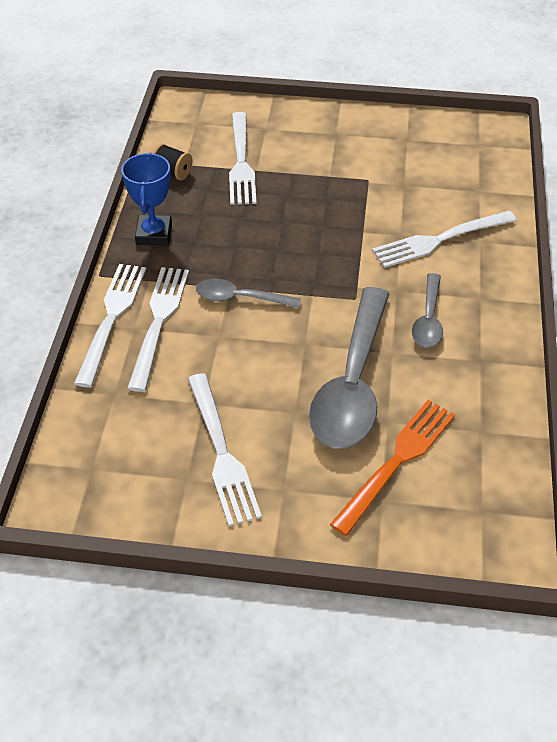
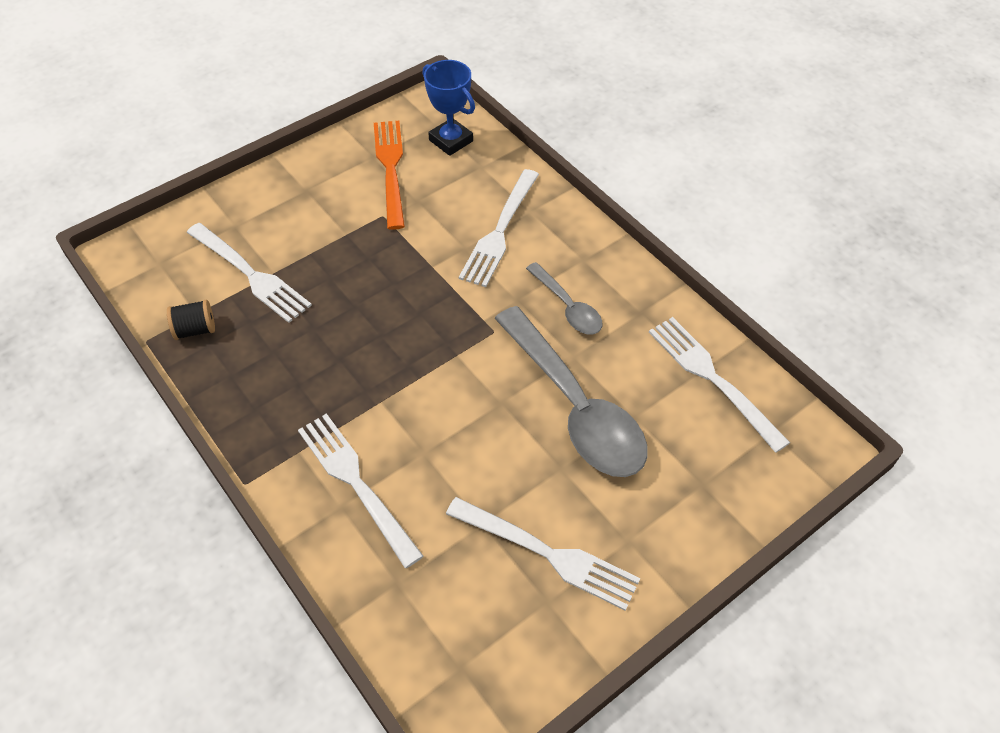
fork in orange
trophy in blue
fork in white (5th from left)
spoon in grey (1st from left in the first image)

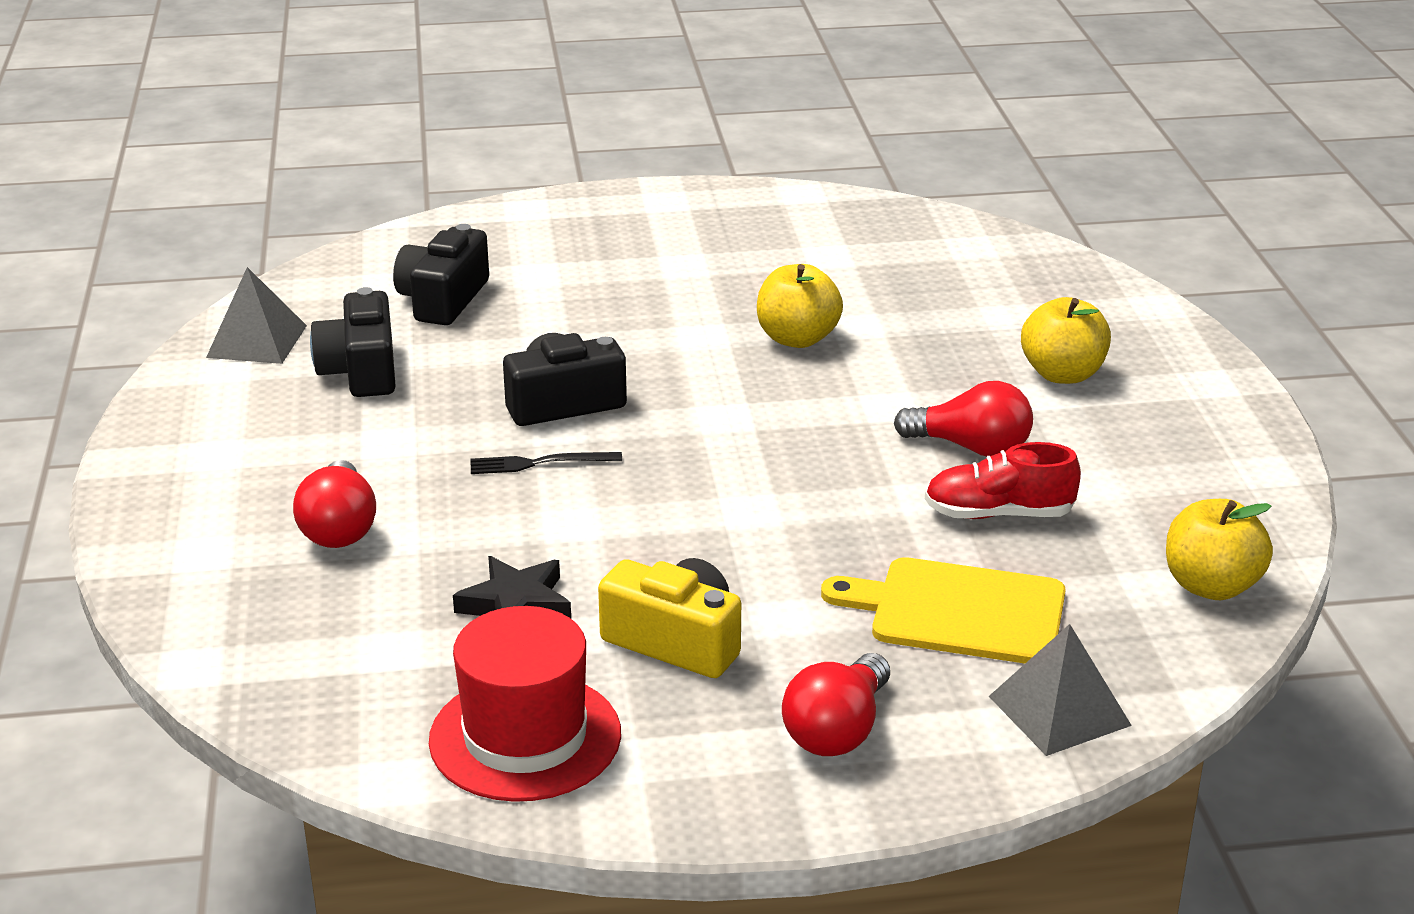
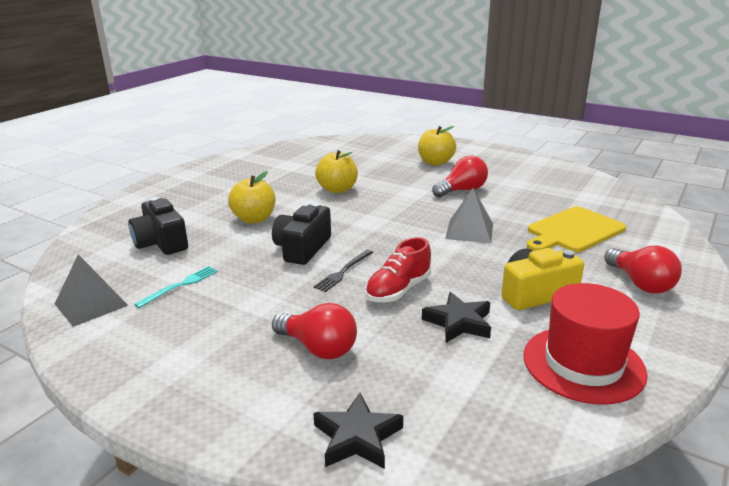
fork in turquoise
apple in yellow (1st from left)
star in black (1st from left)
shoe in red
pyramid in grey (2nd from left)

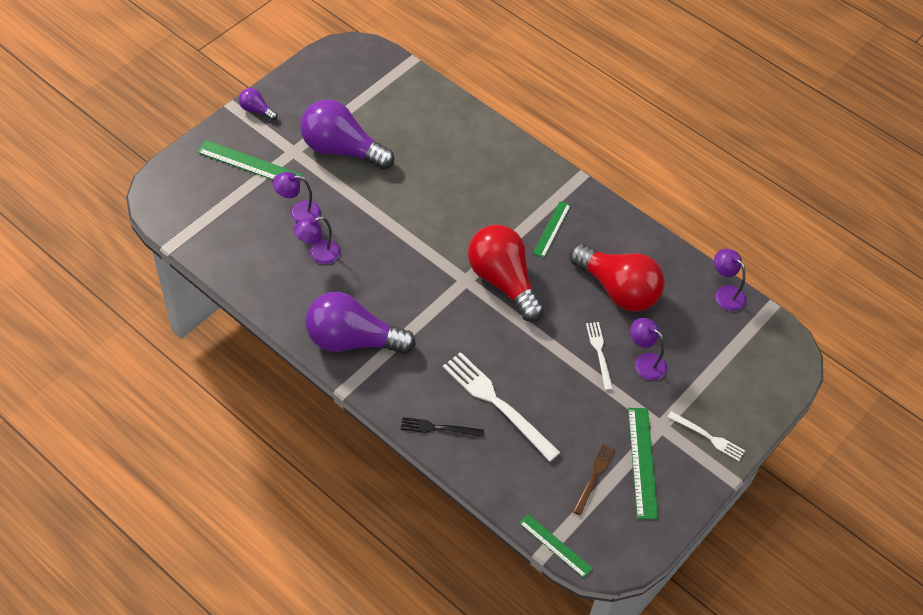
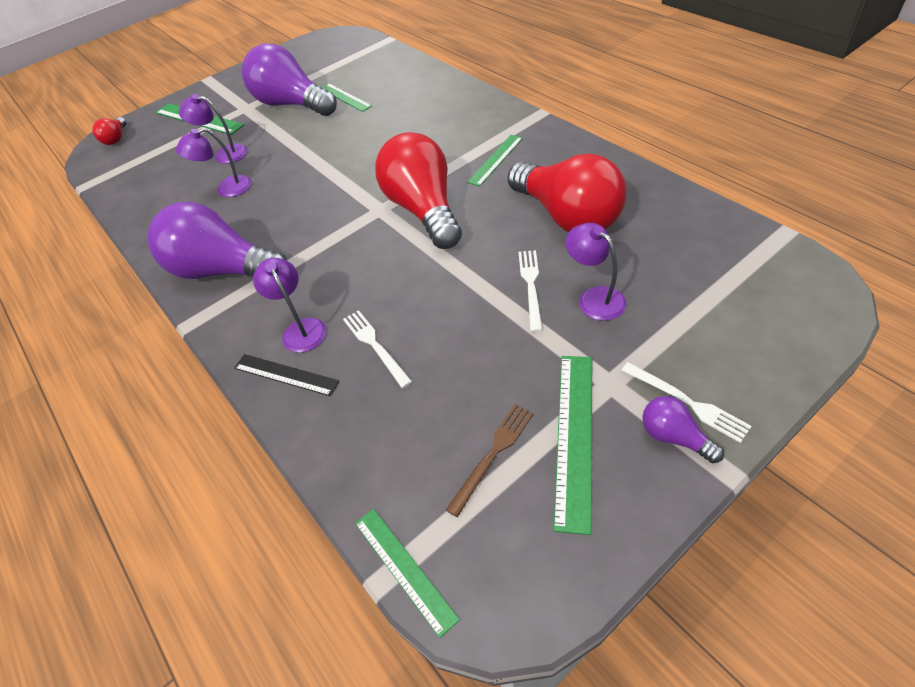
light bulb in red (1st from left)
ruler in black
lamp in purple (3rd from left)
ruler in green (2nd from left)
fork in white (1st from left)
light bulb in purple (3rd from left)

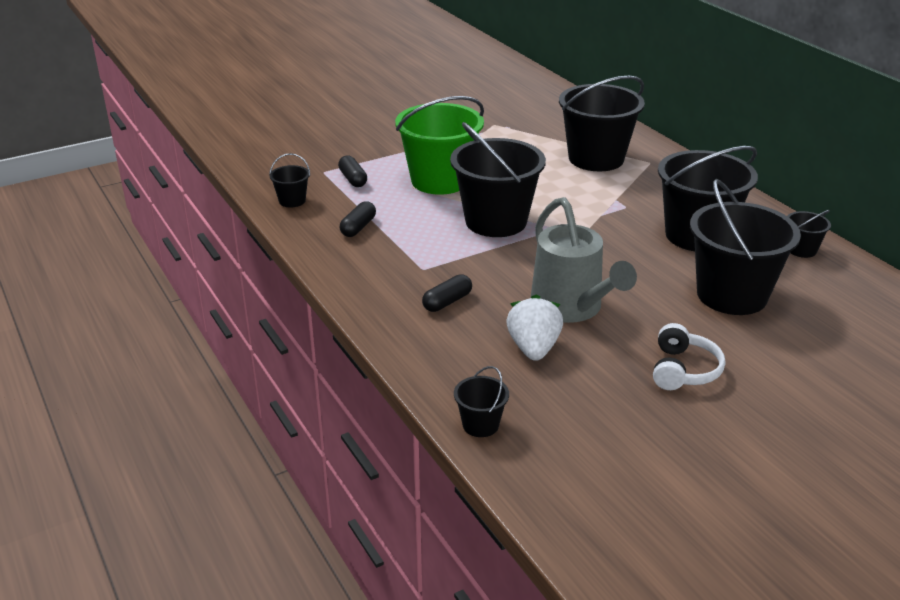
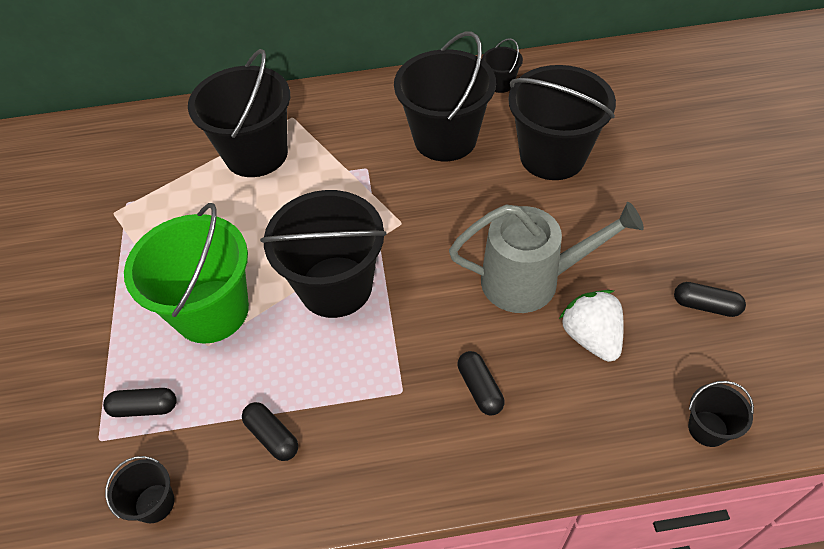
strawberry in white
capsule in black (4th from left)
headphones in white

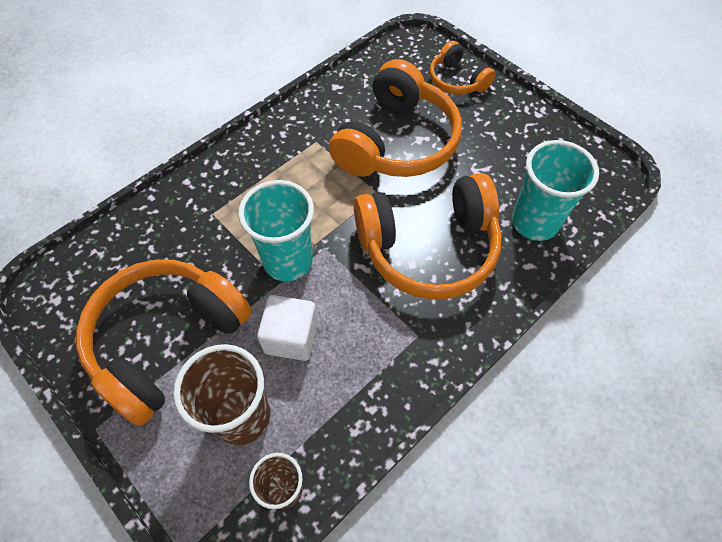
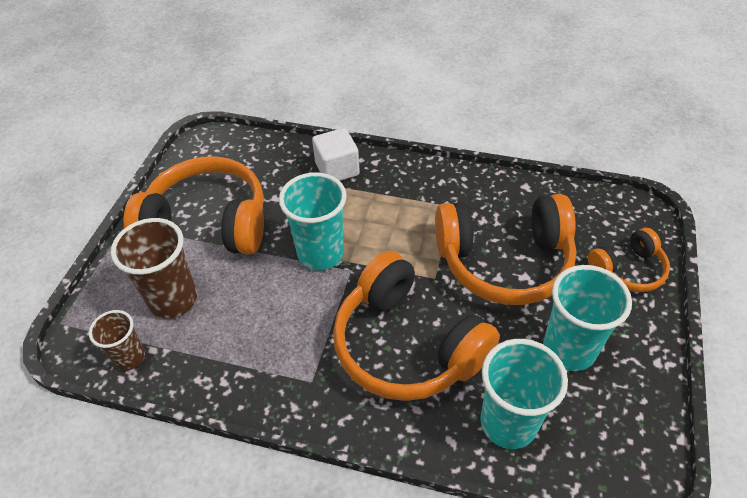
cube in white
cup in turquoise (3rd from left)
headphones in orange (4th from left)

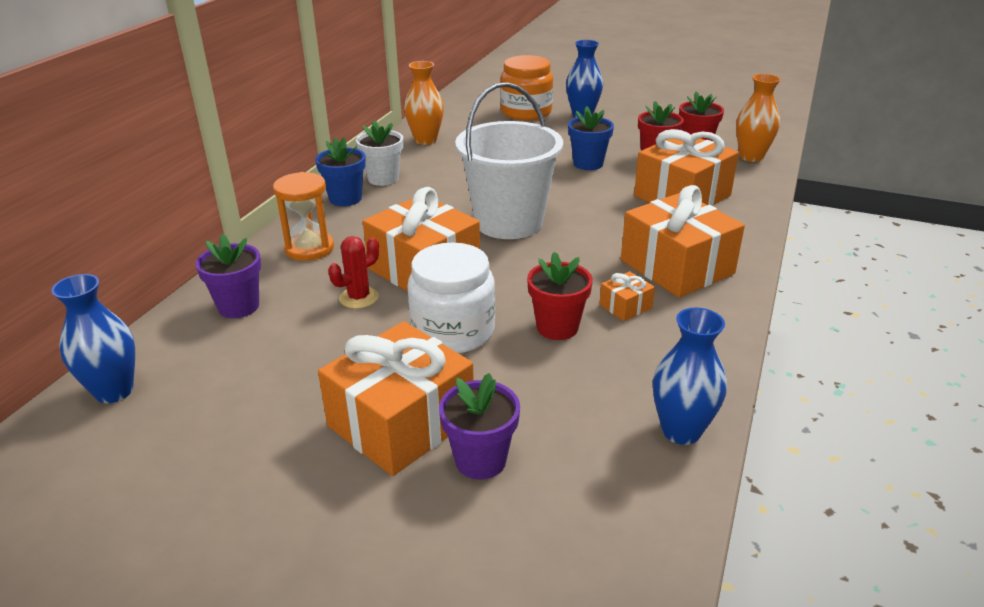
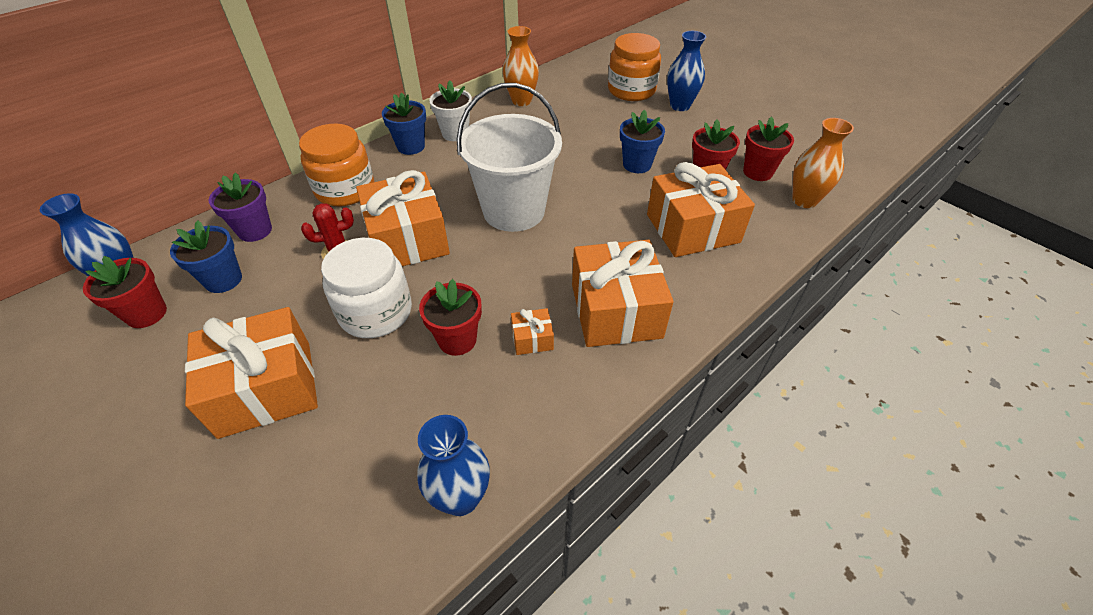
flower pot in red (1st from left)
flower pot in blue (1st from left)
jar in orange (1st from left)
flower pot in purple (2nd from left in the first image)

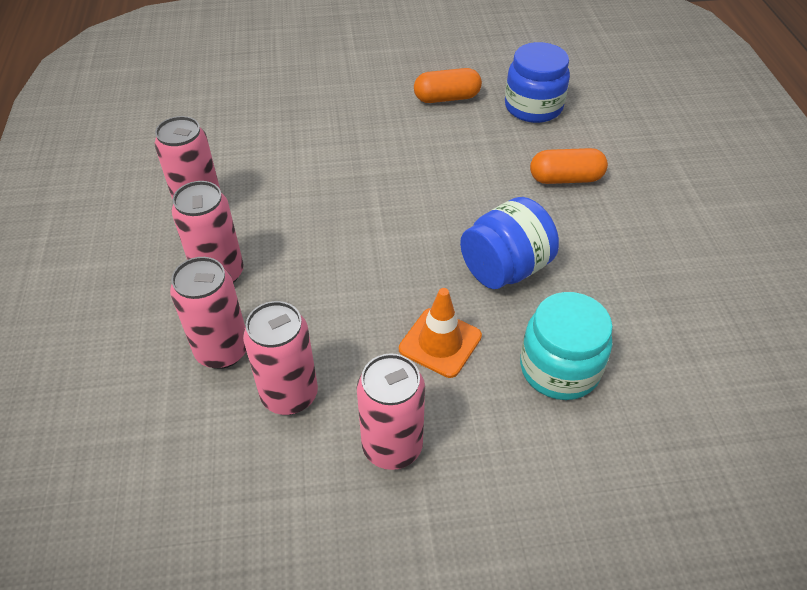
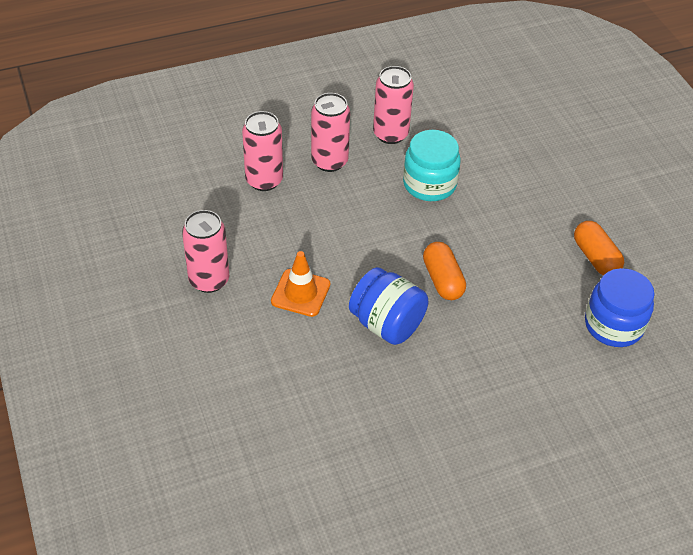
jar in turquoise
capsule in orange (1st from left)
can in pink (4th from left in the first image)

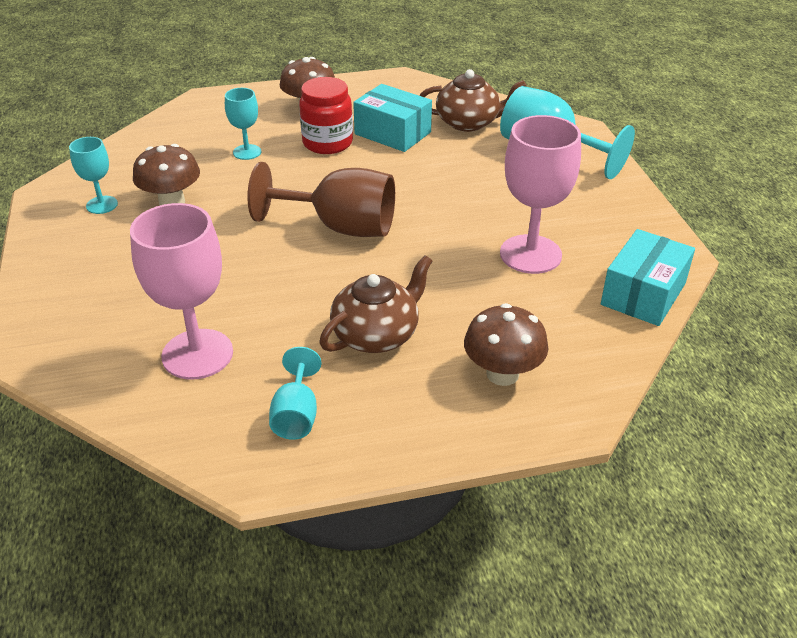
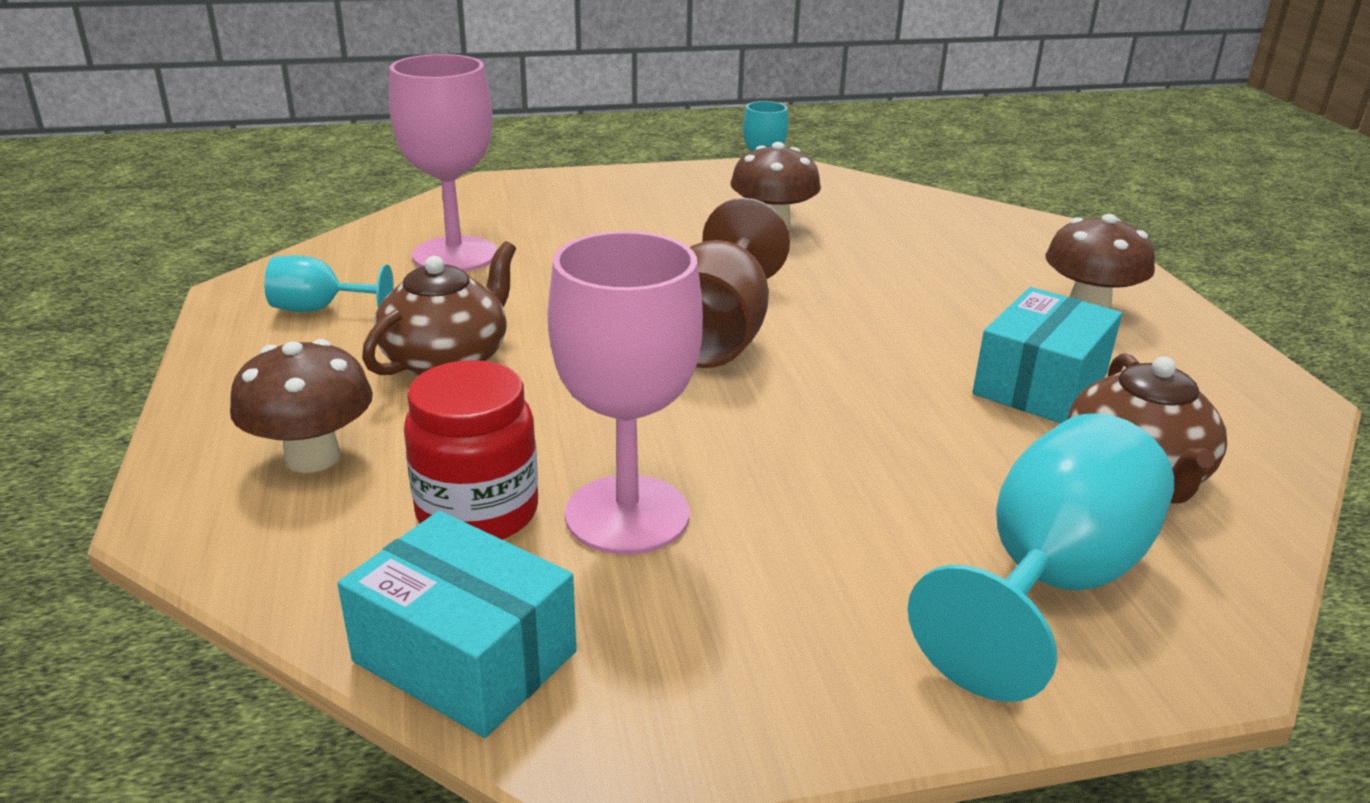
teapot in brown (1st from left)
jar in red
goblet in turquoise (2nd from left in the first image)

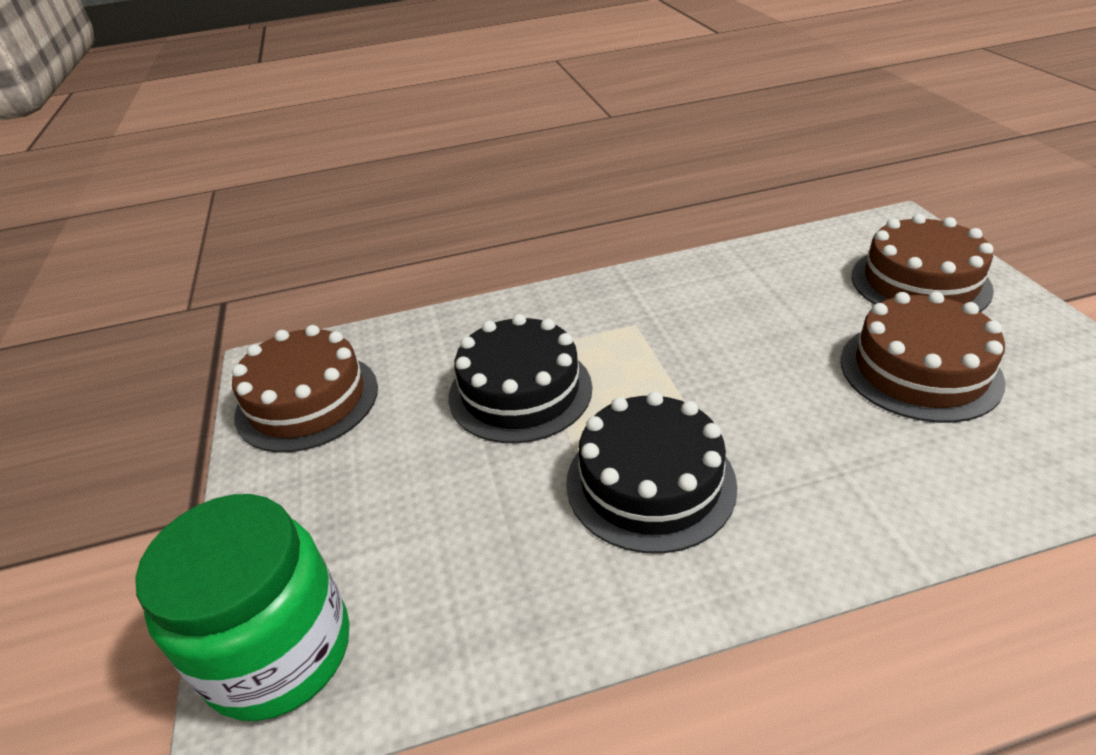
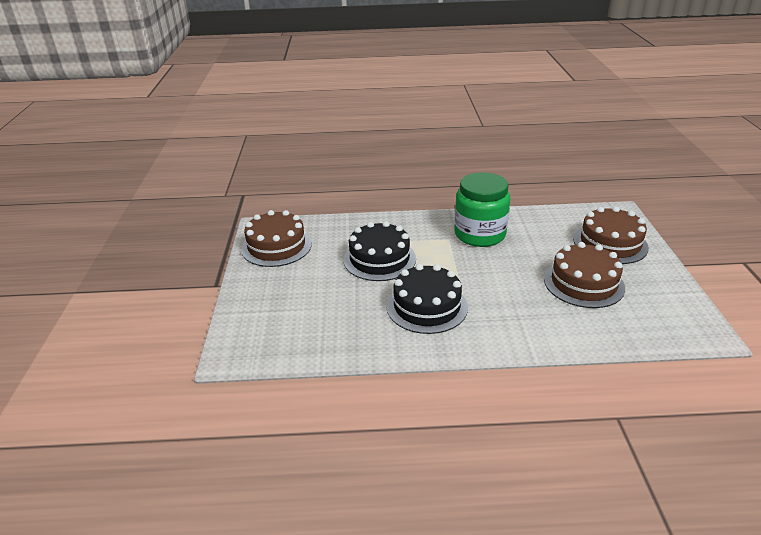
jar in green

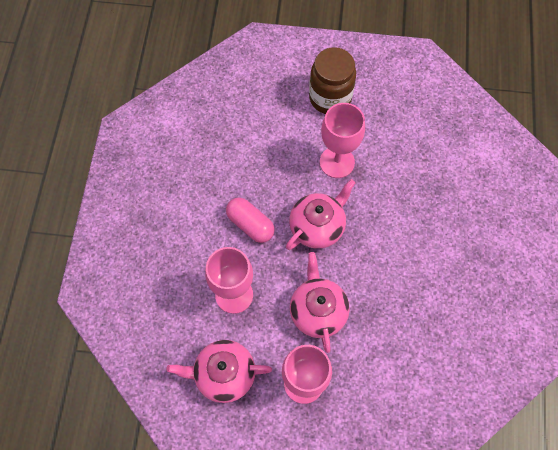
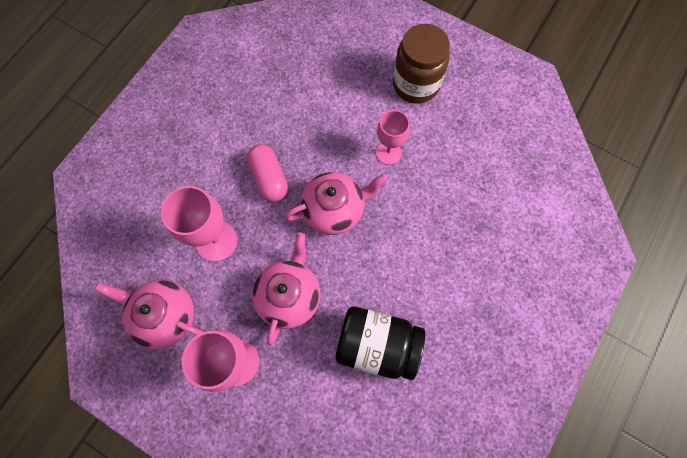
jar in black
goblet in pink (3rd from left)

